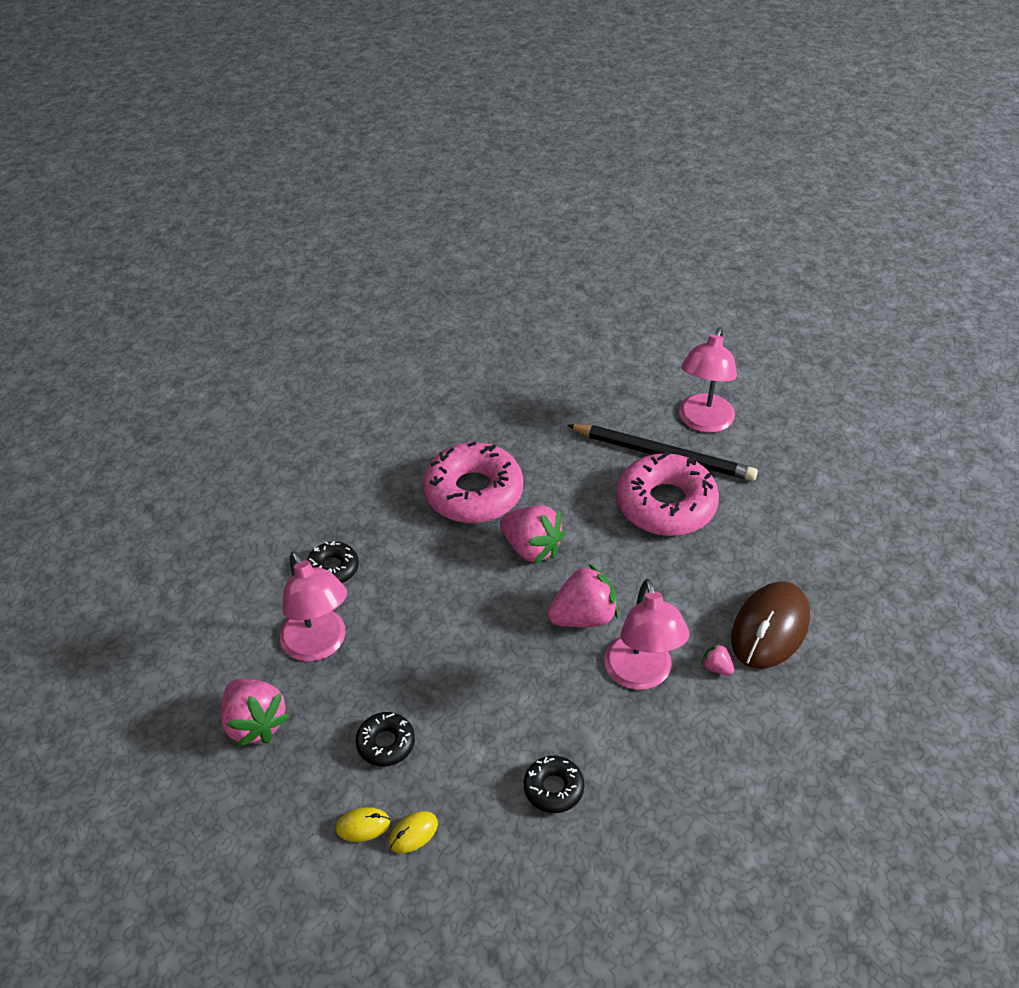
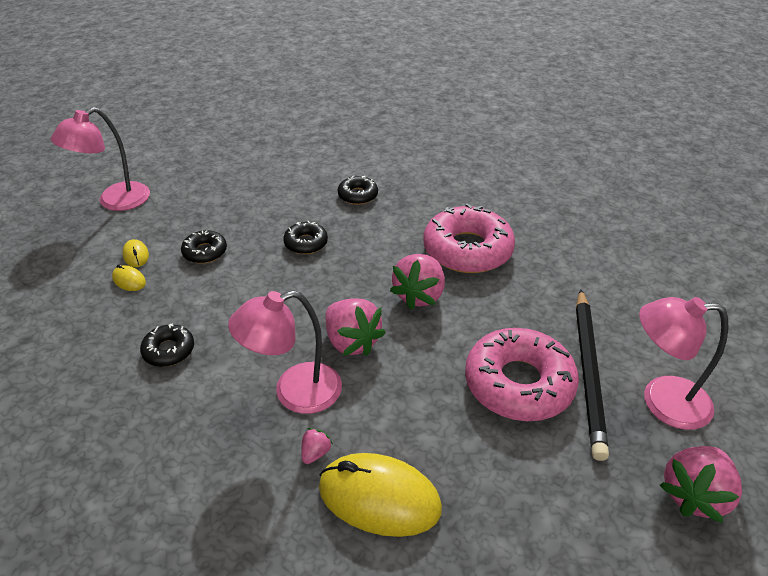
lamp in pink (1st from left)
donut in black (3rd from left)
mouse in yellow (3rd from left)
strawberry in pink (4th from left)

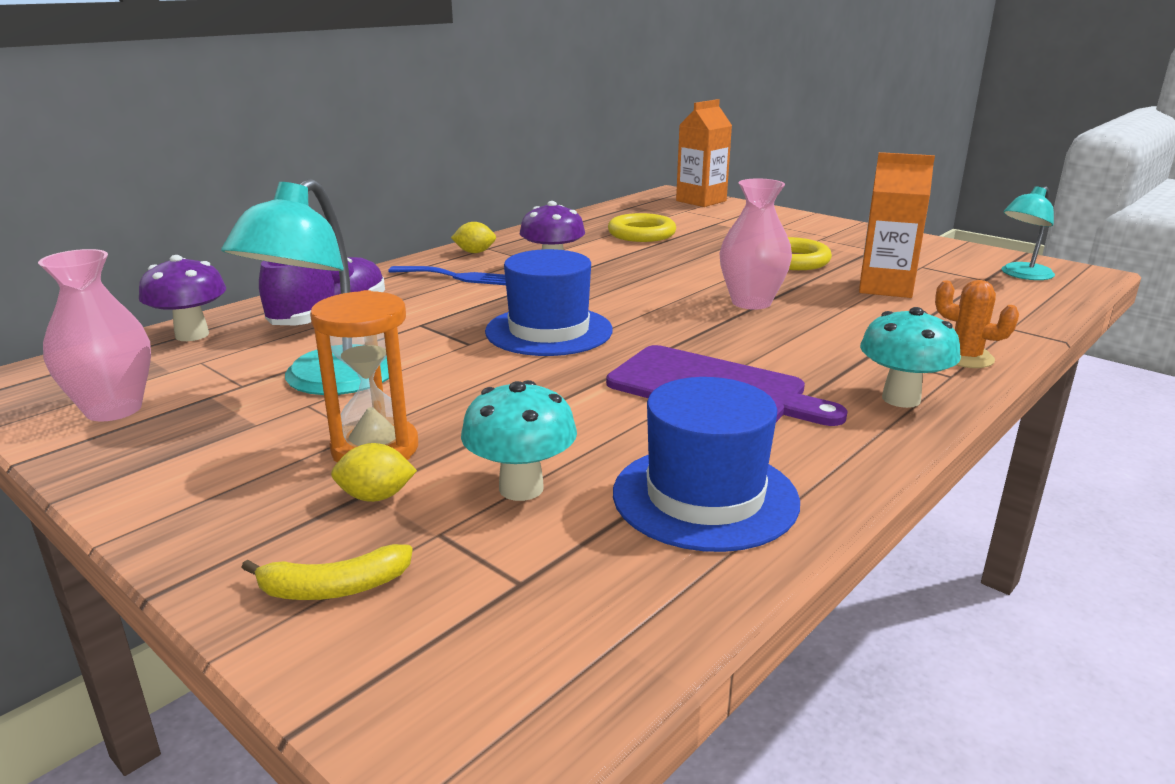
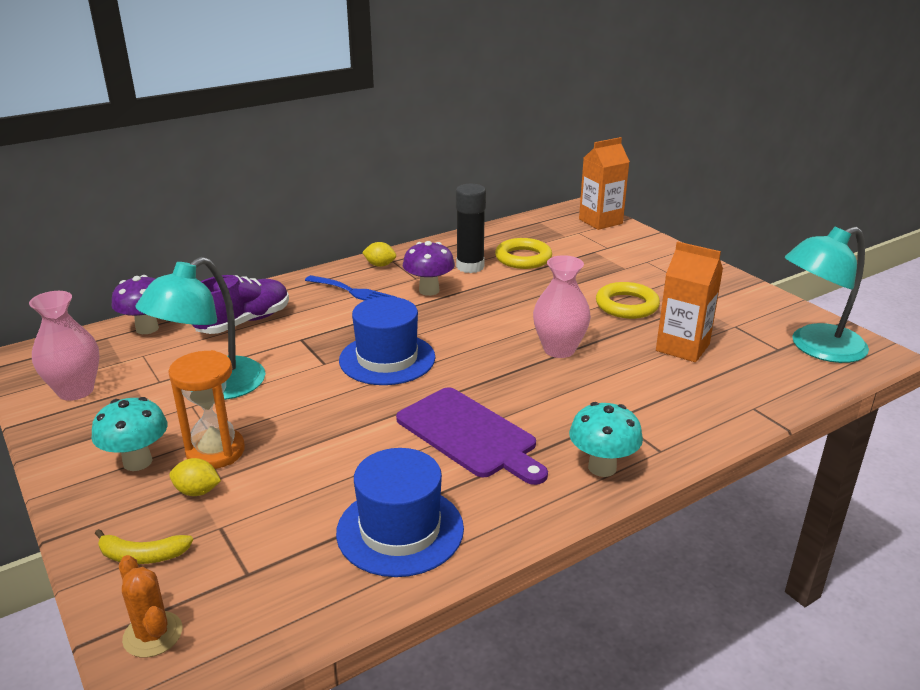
mushroom in turquoise (1st from left)
cactus in orange
glue stick in black
lamp in turquoise (2nd from left)

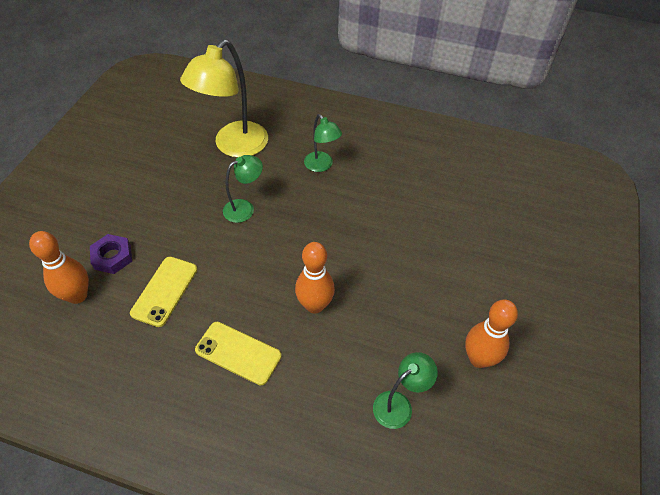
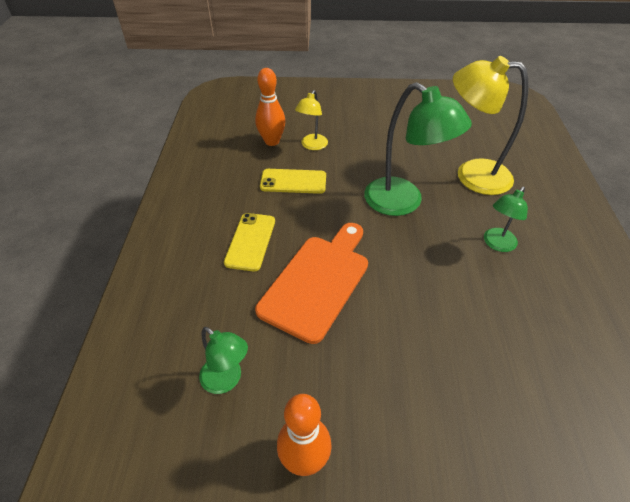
cutting board in orange
lamp in yellow (1st from left)
lamp in green (2nd from left)

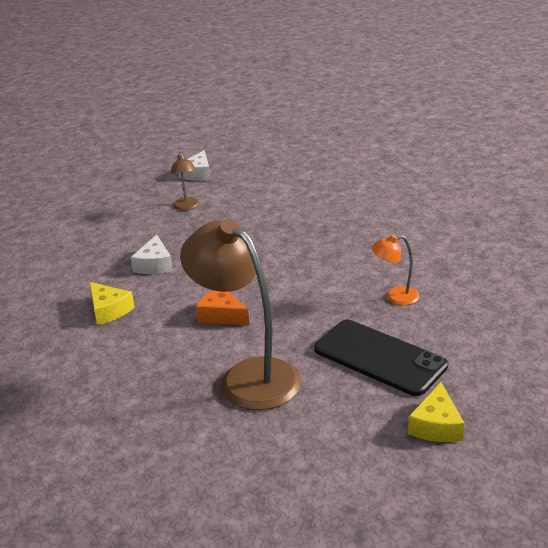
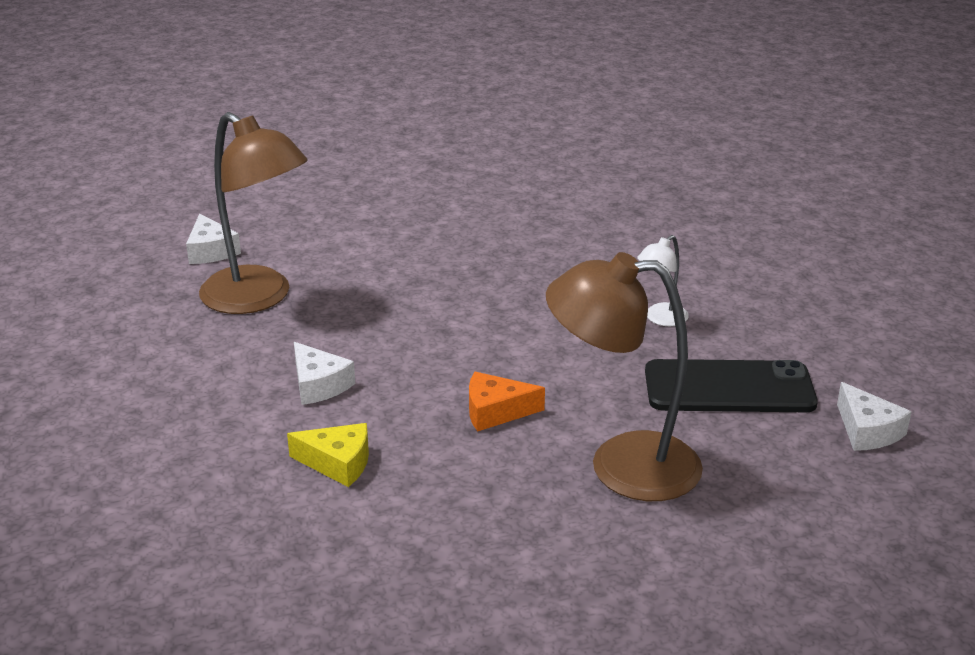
lamp in brown (1st from left)
lamp in white
cheese in white (3rd from left)

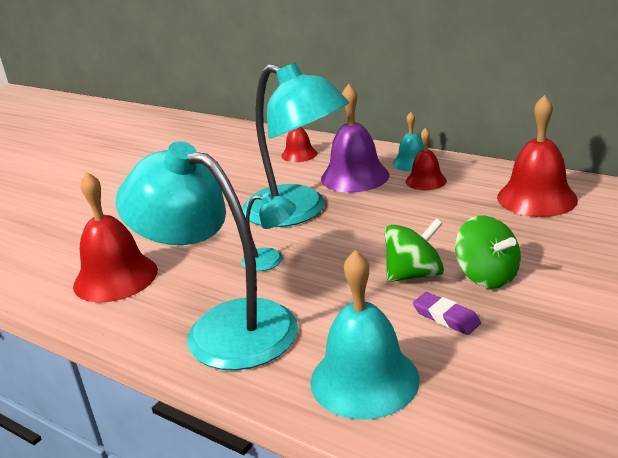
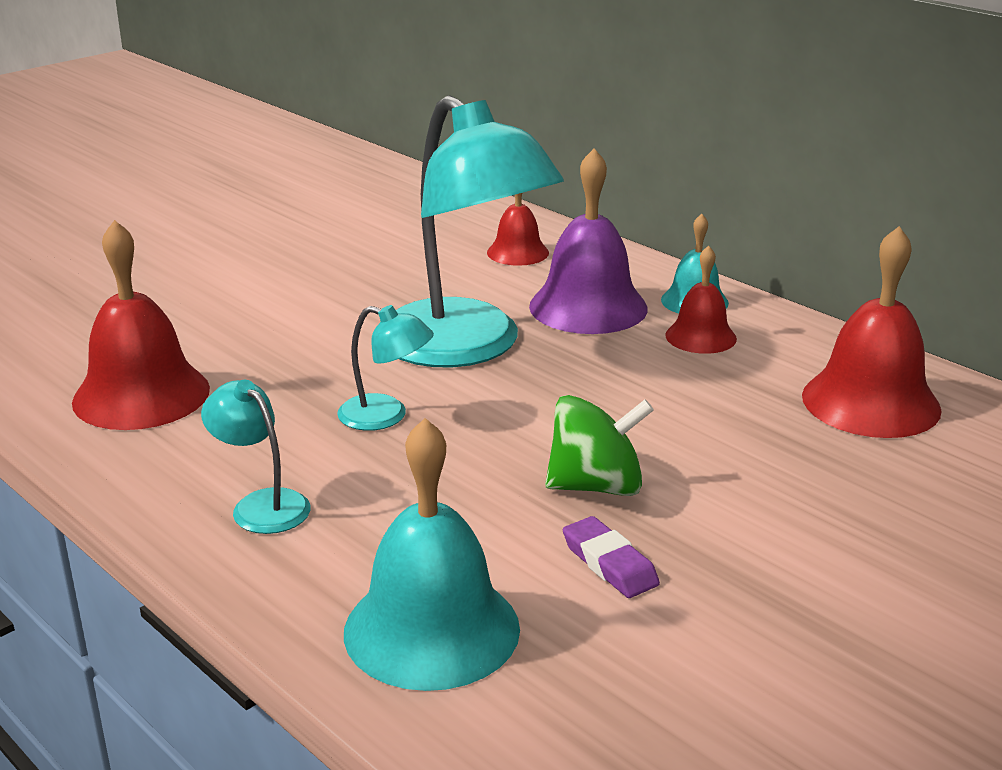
lamp in turquoise (1st from left)
spinning top in green (2nd from left in the first image)

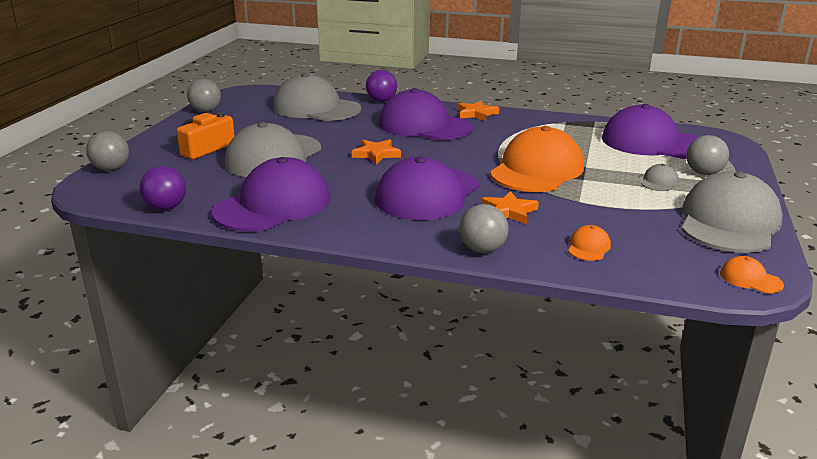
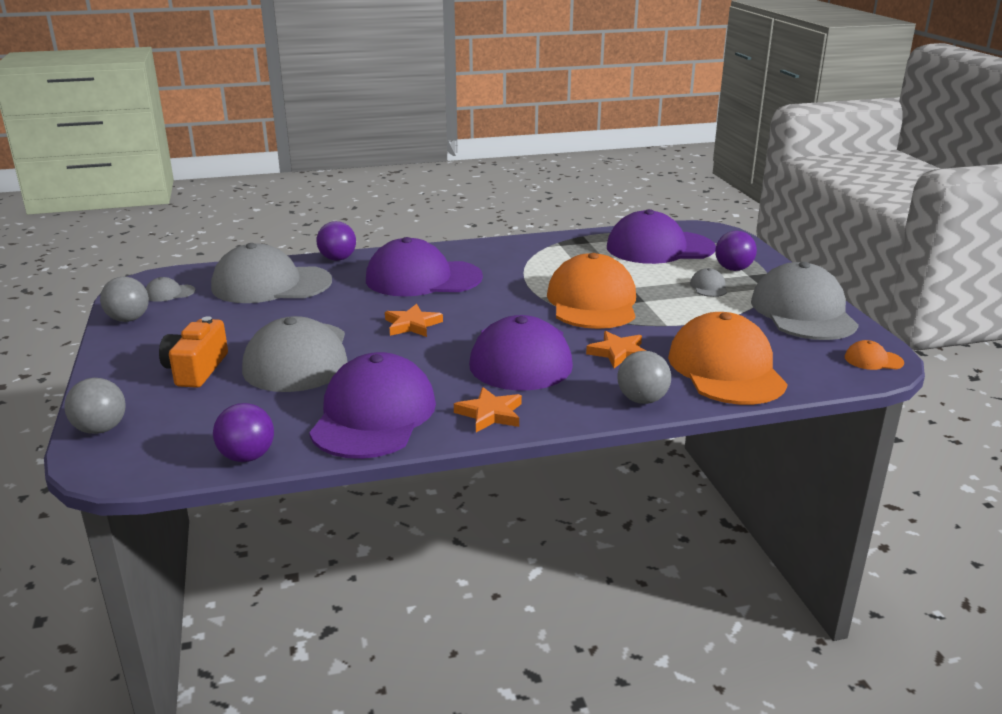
cap in grey (1st from left)
star in orange (2nd from left)
cap in orange (2nd from left)
ball in purple (3rd from left)

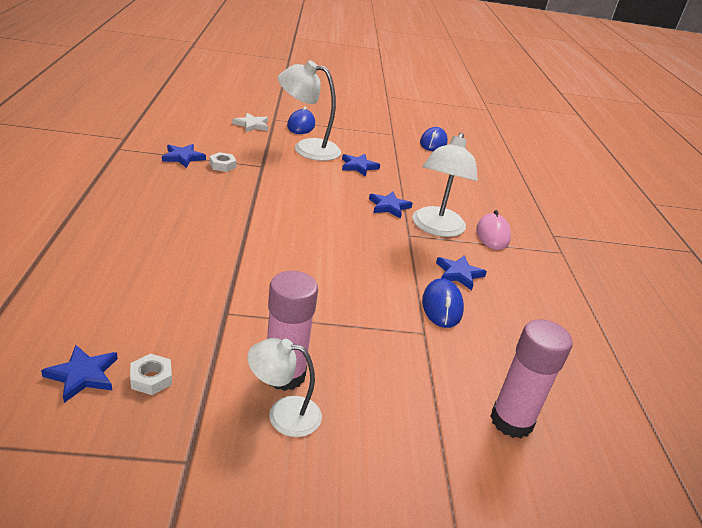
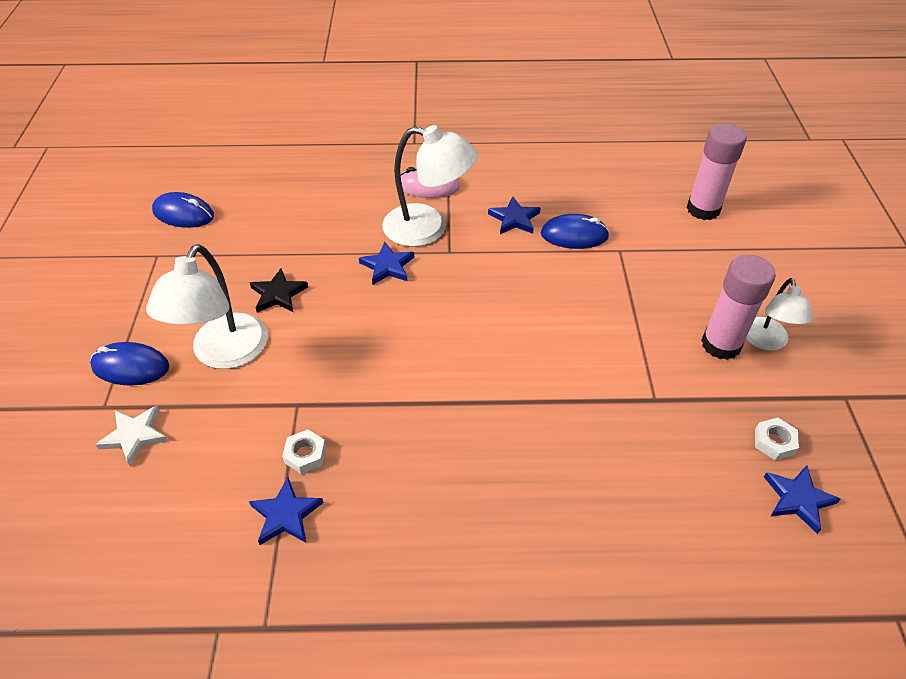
star in black

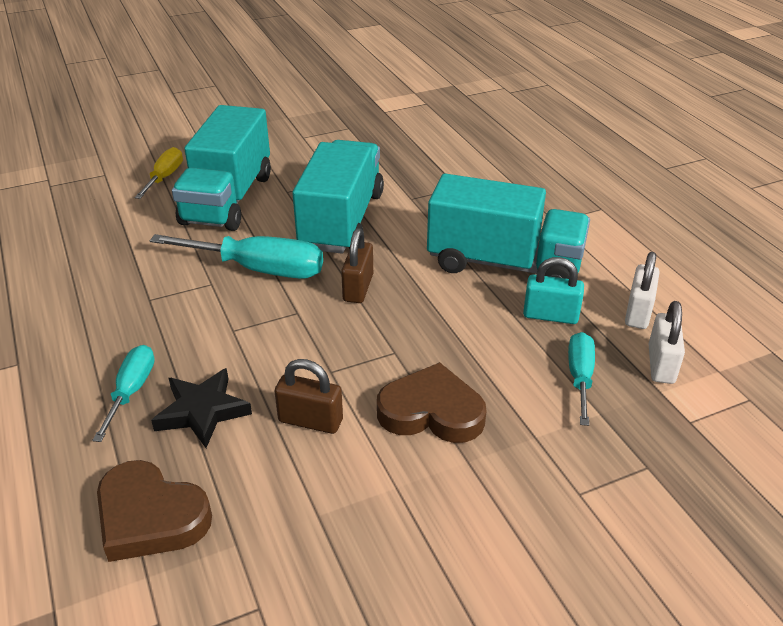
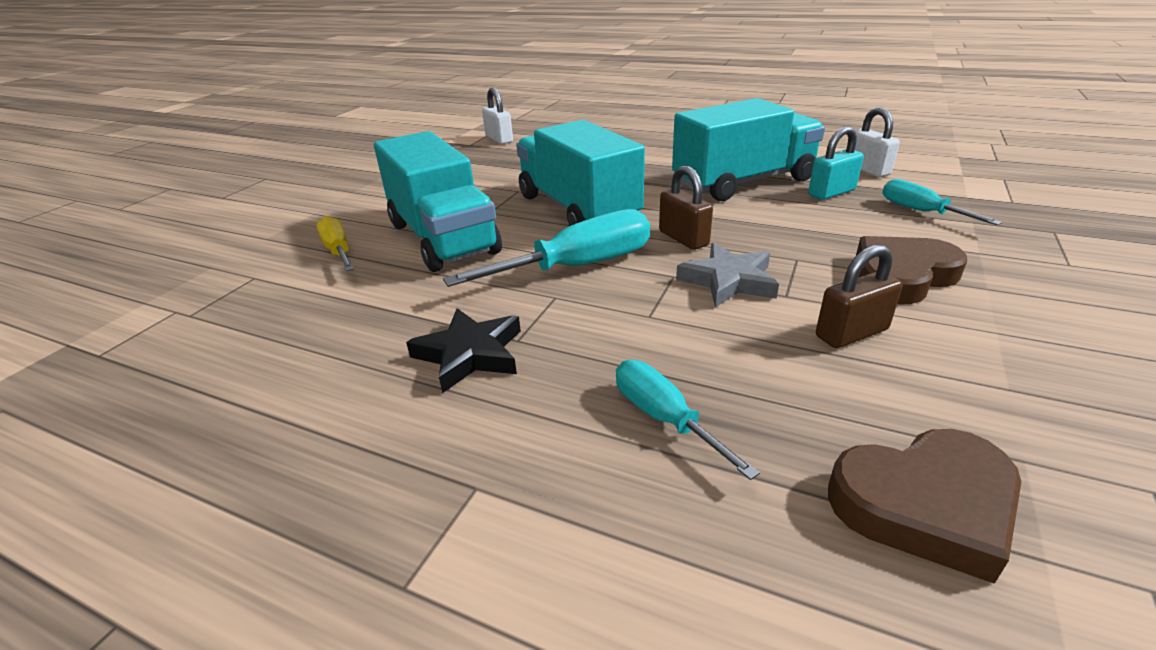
star in black
padlock in white (1st from left)
star in grey

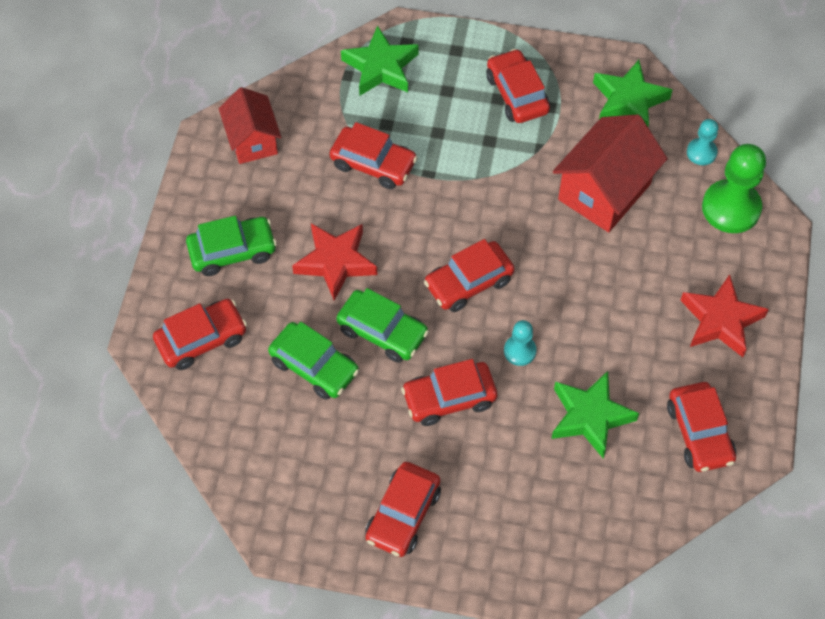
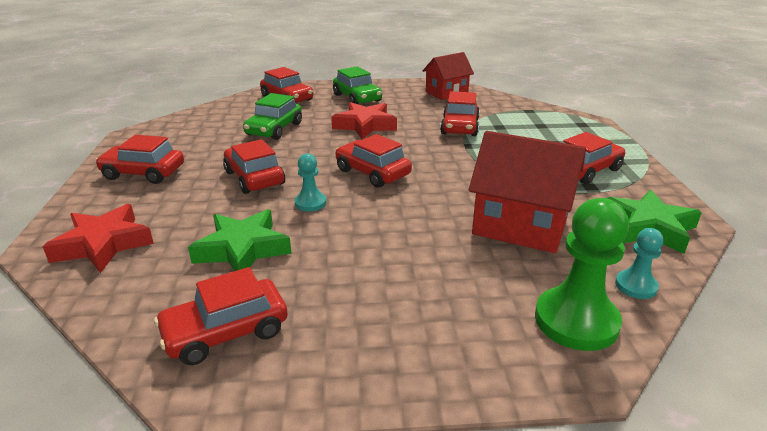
star in red (1st from left)
car in green (3rd from left in the first image)
star in green (1st from left in the first image)

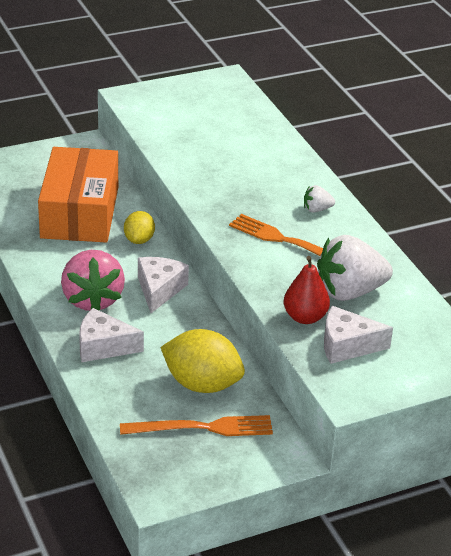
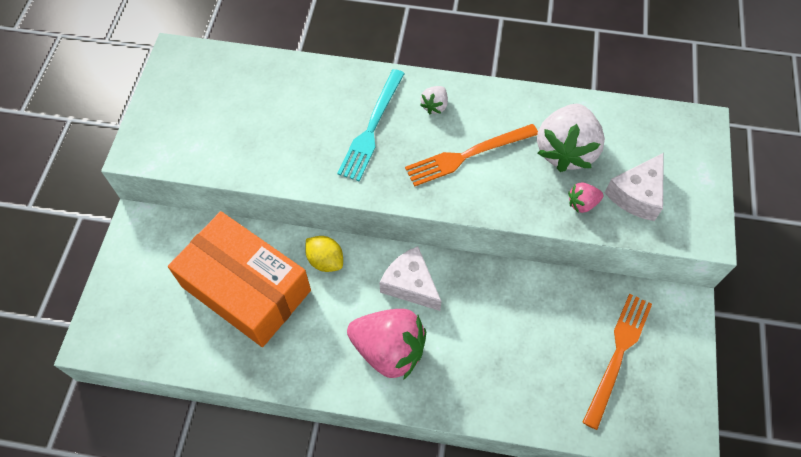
fork in turquoise
strawberry in pink (2nd from left)
cheese in white (1st from left in the first image)
lemon in yellow (2nd from left in the first image)

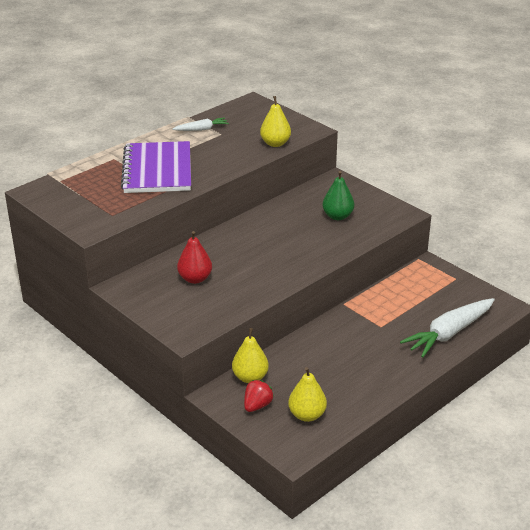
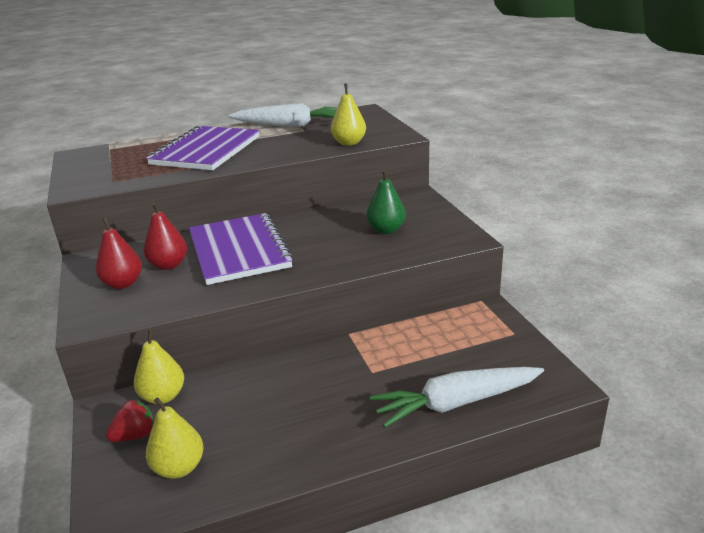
pear in red (1st from left)
notebook in purple (2nd from left)
carrot in white (1st from left)

